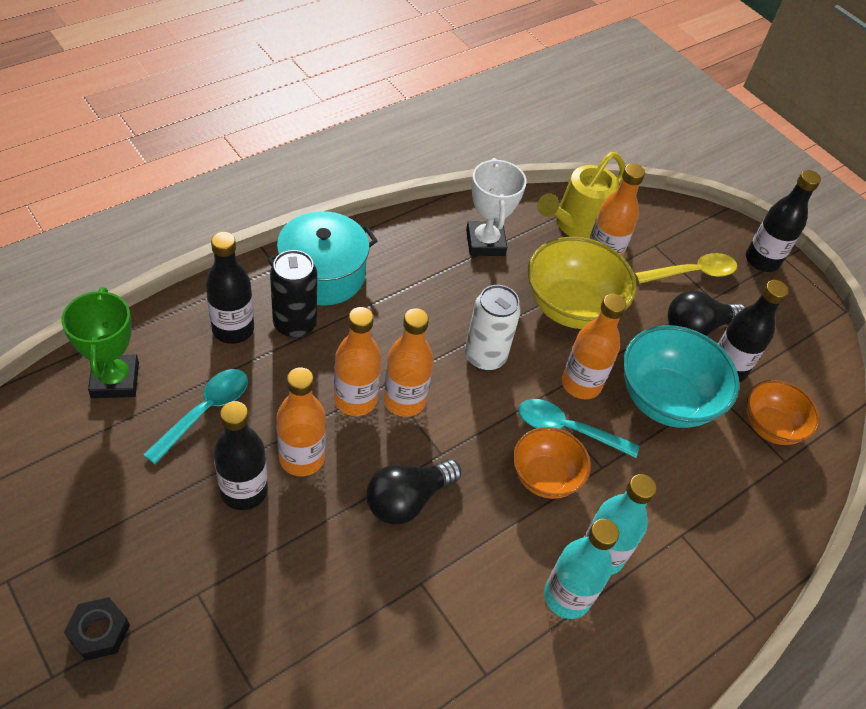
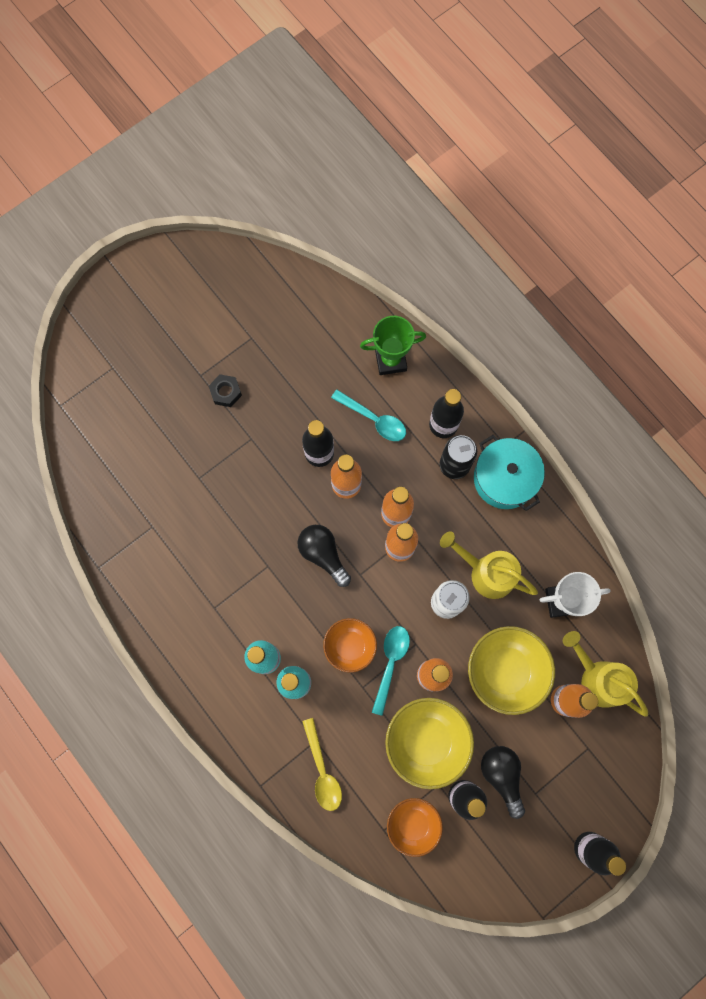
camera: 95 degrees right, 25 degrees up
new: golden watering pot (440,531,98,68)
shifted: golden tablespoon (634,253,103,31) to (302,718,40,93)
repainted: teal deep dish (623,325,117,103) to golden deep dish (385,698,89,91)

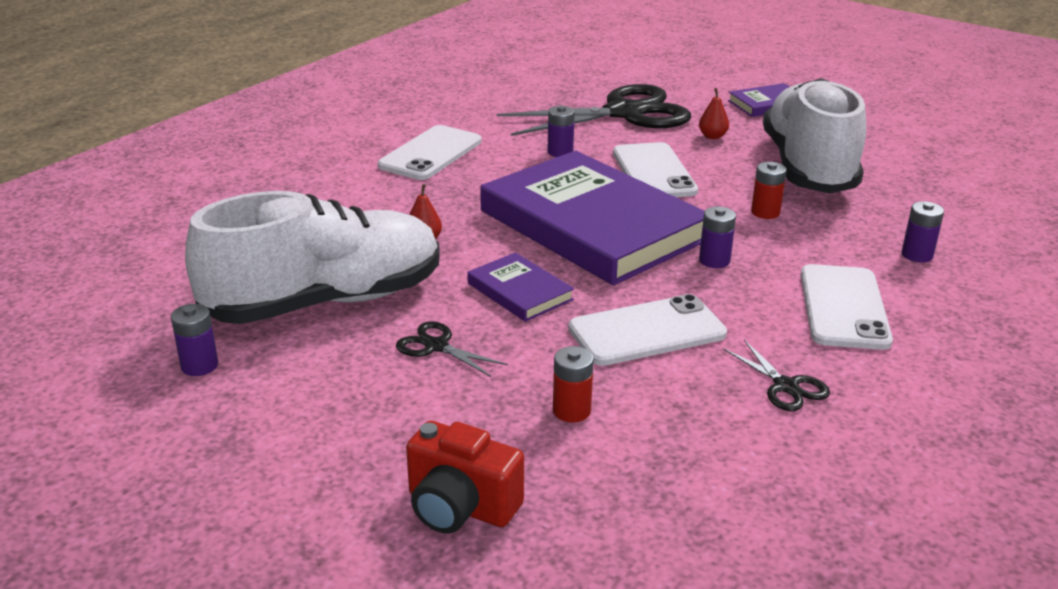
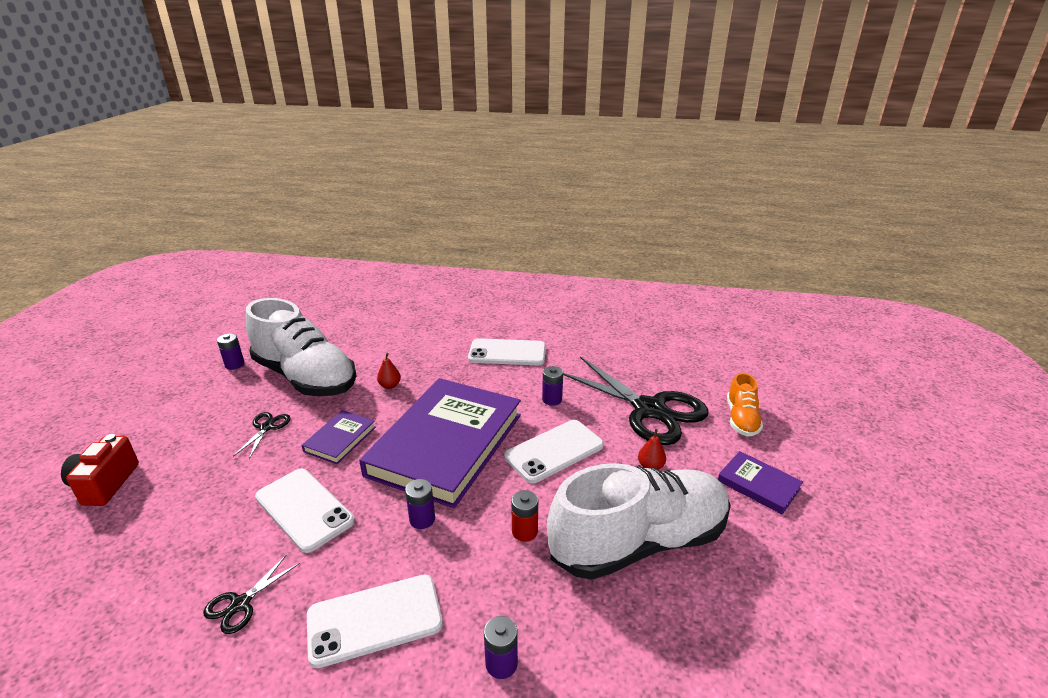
camera: 65 degrees right, 0 degrees up
gone: scarlet AA battery (553,346,41,77)
new: orange-coloured shoe (727,373,36,64)

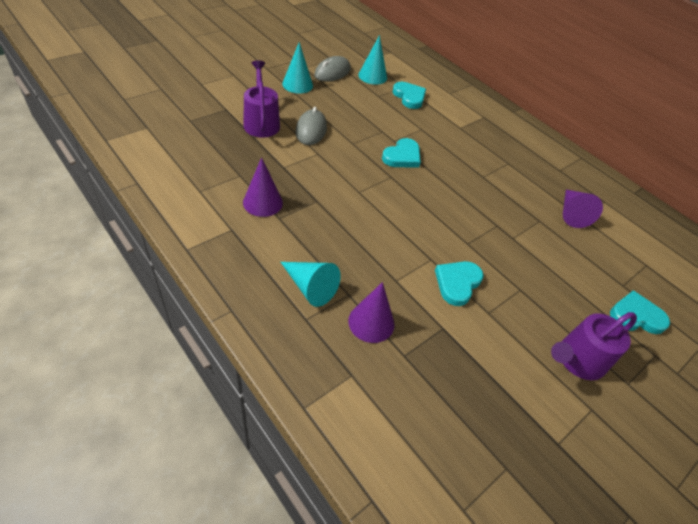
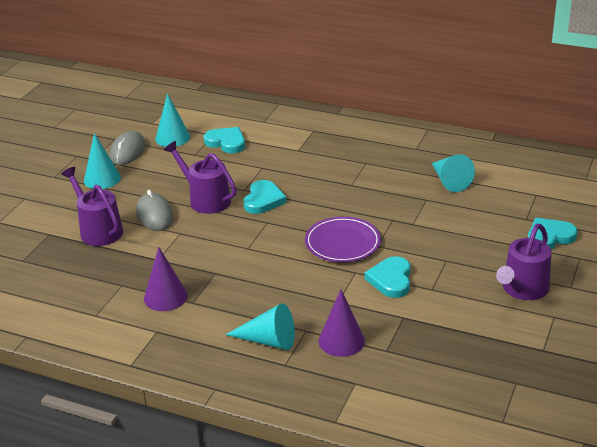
camera: 20 degrees left, 15 degrees down
new: violet watering pot (164,141,72,73); violet flat dish (305,216,76,46)
repainted: violet solid cone (563,190,40,38) to teal solid cone (432,154,43,38)

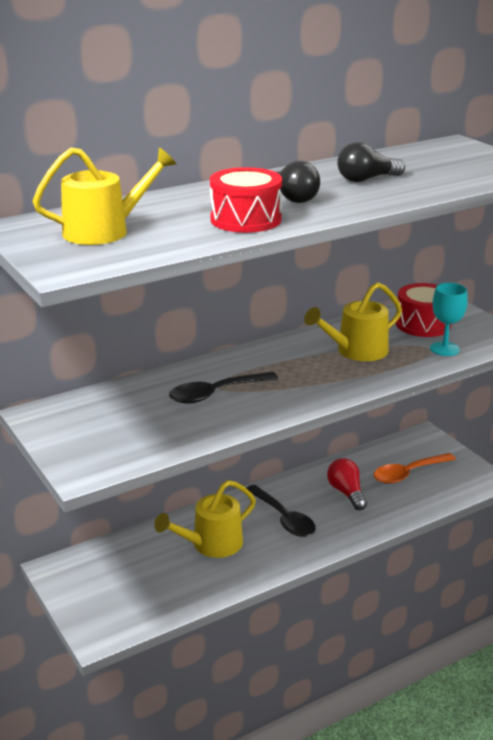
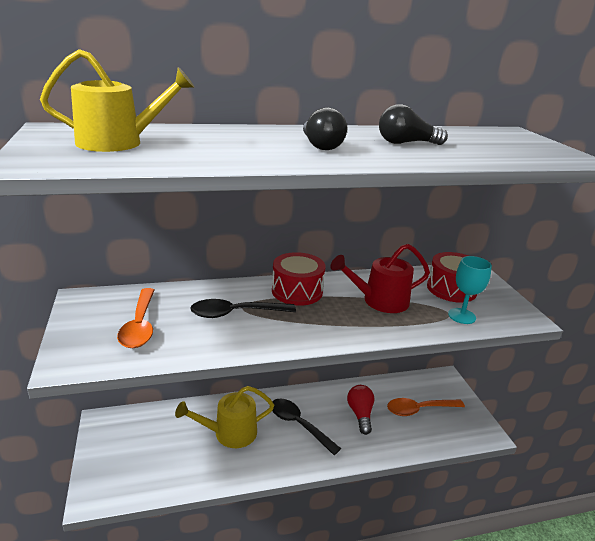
camera: 15 degrees right, 0 degrees up
new: orange-coloured tablespoon (117,288,38,60)
shifted: scarlet drum (210,167,72,66) to (272,252,54,54)
repainted: golden watering pot (304,282,98,79) to scarlet watering pot (331,244,99,69)
rotated: ebony tablespoon (247,485,69,52) = (272,399,69,56) 150 degrees clockwise

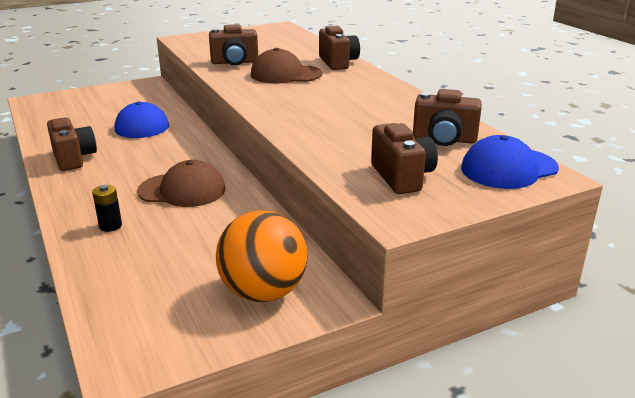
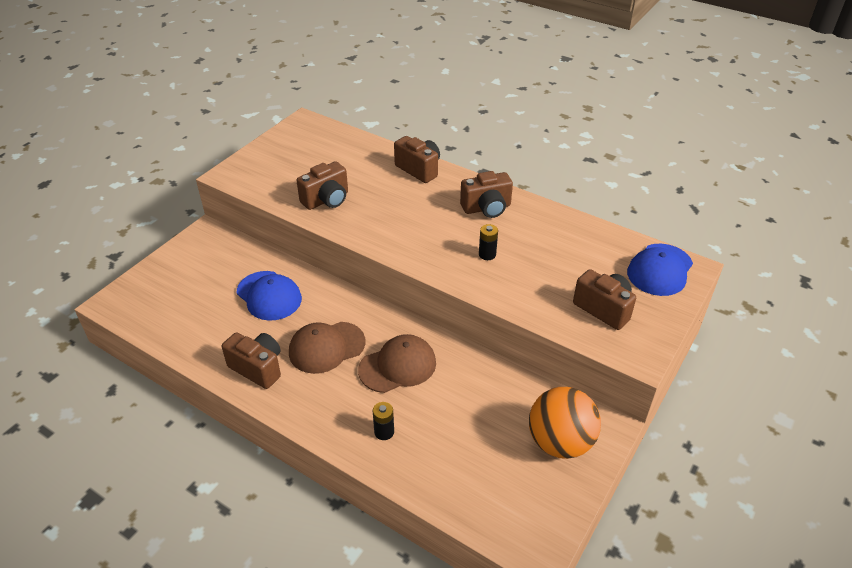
camera: 30 degrees left, 15 degrees up
new: ebony AA battery (479,224,19,36)
shifted: brown peaked cap (251,48,71,35) to (289,322,76,52); brown camera (413,89,69,57) to (460,171,53,47)

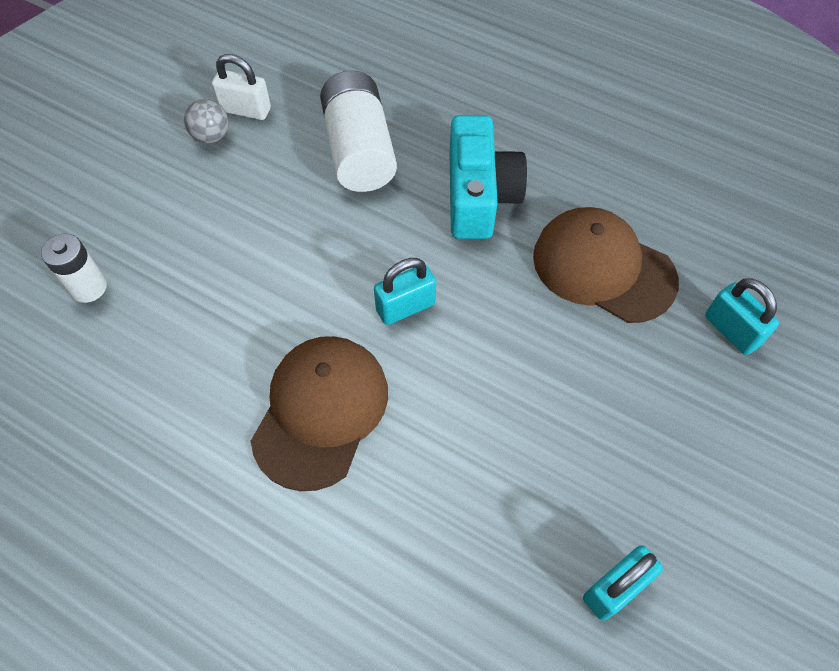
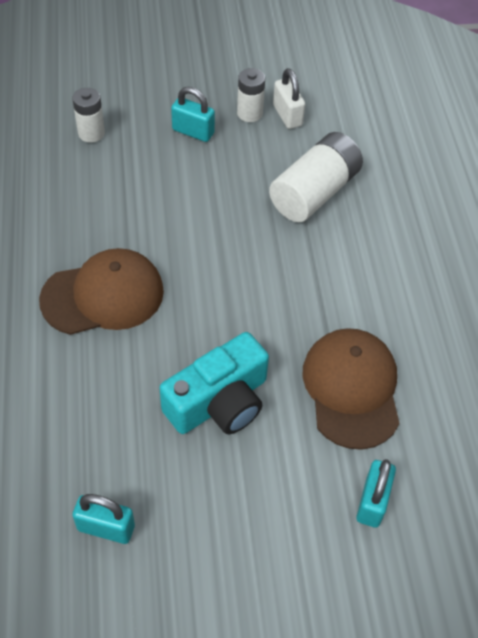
camera: 50 degrees right, 5 degrees down
shifted: teal camera (450,115,77,124) to (160,332,109,102); teal small lock (374,258,62,67) to (171,87,44,55)
swapped: grey sphere (184,99,45,45) to snow-white AA battery (237,68,28,54)

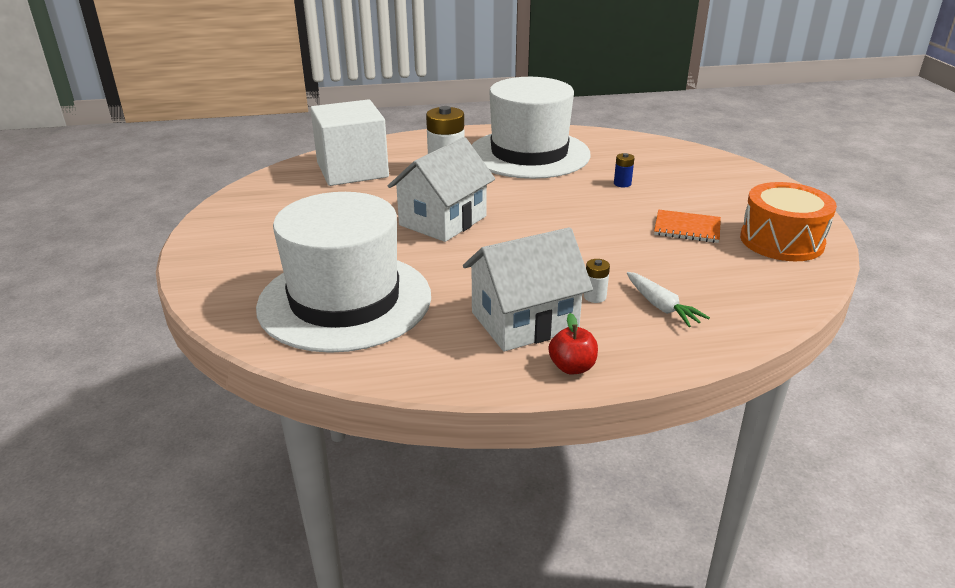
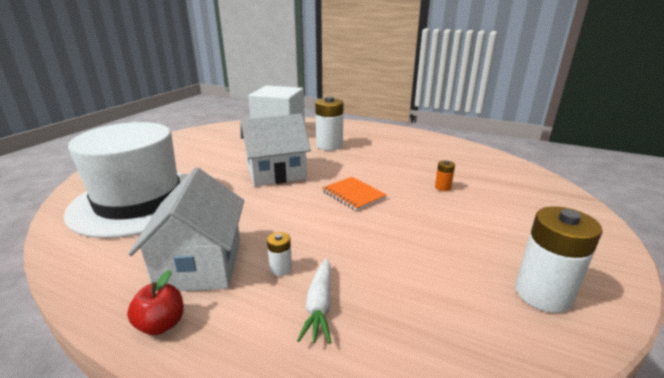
camera: 35 degrees right, 5 degrees down
gone: snow-white tall hat (472,77,119,102)
shifted: orange-coloured notebook (654,210,67,33) to (322,177,65,34)
swapped: orange-coloured drum (740,182,97,79) to snow-white AA battery (515,206,87,107)
repainted: blue AA battery (614,153,20,34) to orange-coloured AA battery (435,161,20,30)
rotated: snow-white toy house (463,227,130,124) = (128,168,116,123) 75 degrees clockwise

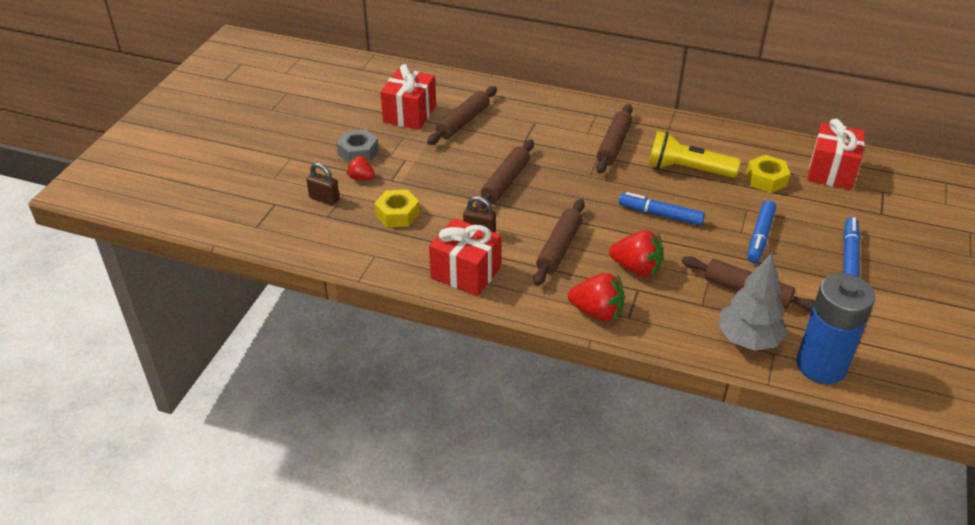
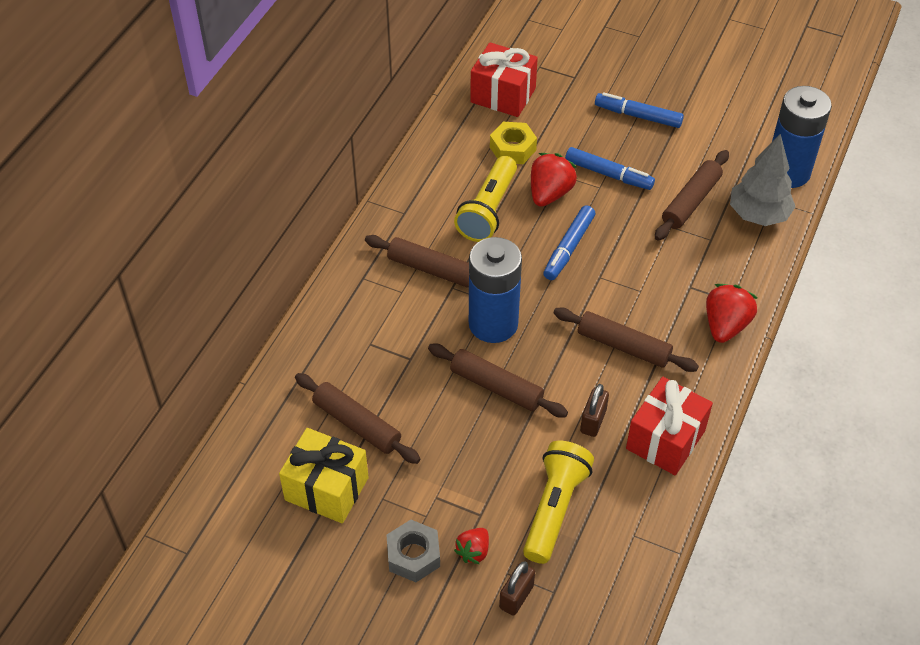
camera: 85 degrees left, 10 degrees up
new: blue AA battery (469,237,53,106)
shifted: scarlet berry (609,230,54,47) to (531,153,46,54)
swapped: golden hex nut (375,190,45,37) to golden torch (523,441,71,123)
repainted: scarlet gift (380,64,56,66) to golden gift (279,428,90,95)

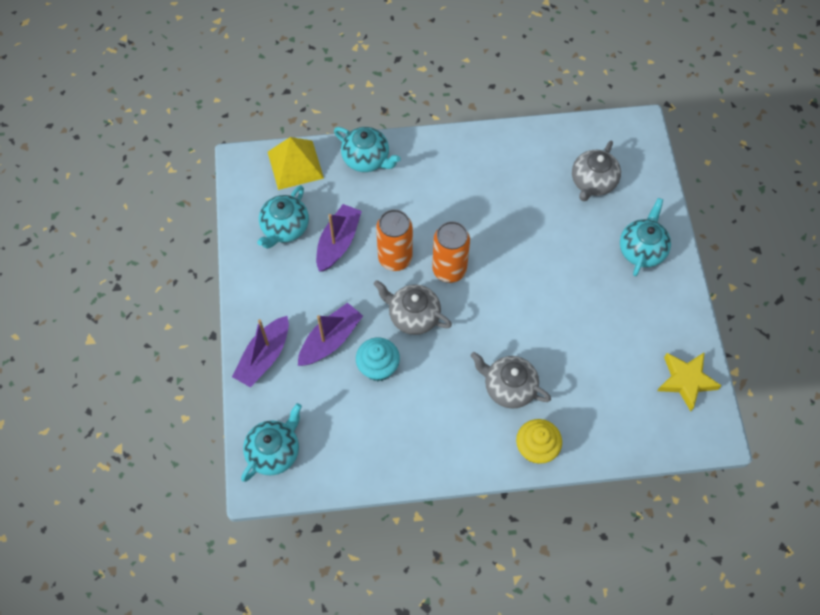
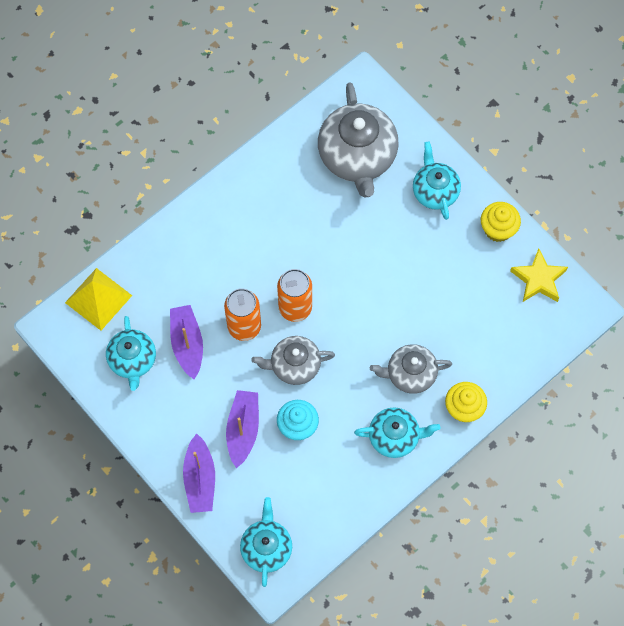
camera: 35 degrees left, 5 degrees up
new: golden fairy cake (481,202,40,40)
shifted: teal tea pot (334,127,67,45) to (354,407,86,51)
scaled: grey tea pot (572,141,49,60) = (318,82,81,116) x1.68

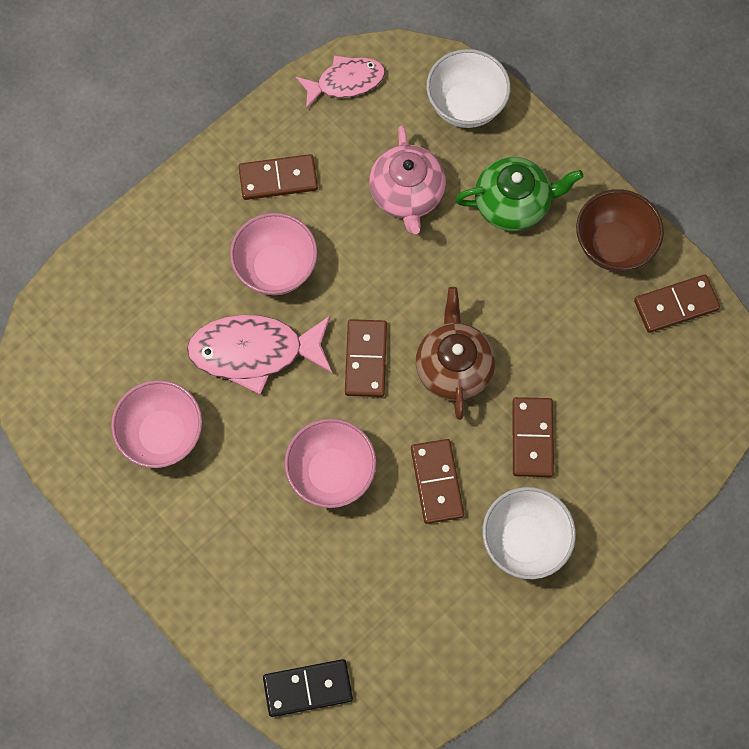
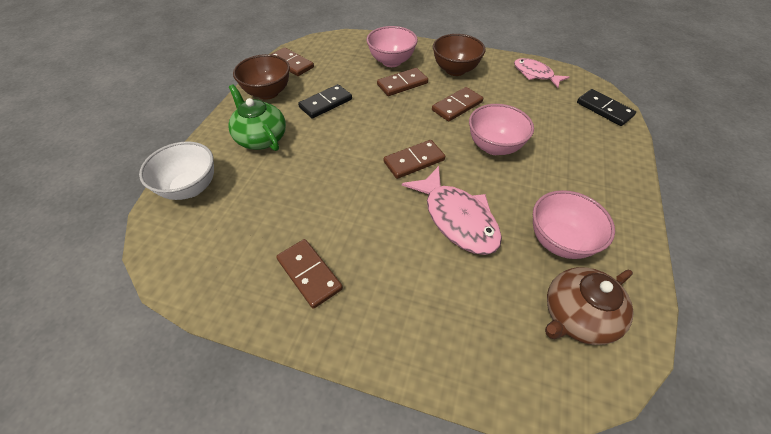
camera: 120 degrees left, 20 degrees down
gone: pink tea pot (369,125,77,109)
new: ebony domino tile (298,84,54,35)
shifted: pink fish figure (296,55,89,54) to (514,58,55,30); pink deep dish (230,213,88,82) to (367,26,51,41); brown tea pot (416,287,79,133) to (545,267,89,78)
repainted: snow-white deep dish (482,487,94,92) to brown deep dish (433,34,53,42)

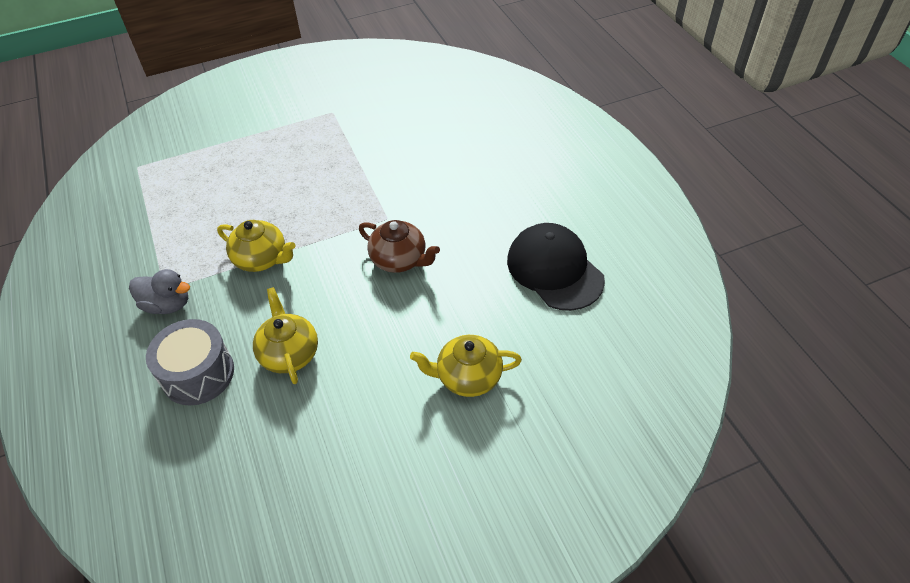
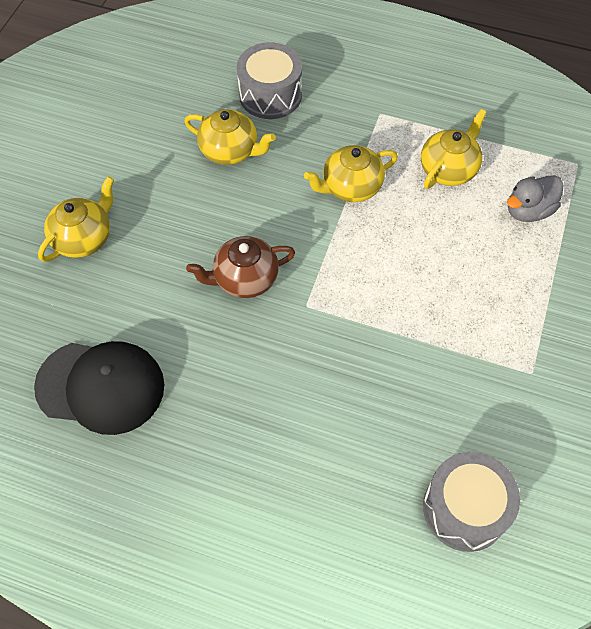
camera: 130 degrees right, 10 degrees up
new: golden tea pot (421,109,66,80); grey drum (423,452,97,100)
shifted: grey duck (129,269,61,45) to (507,175,57,47)

